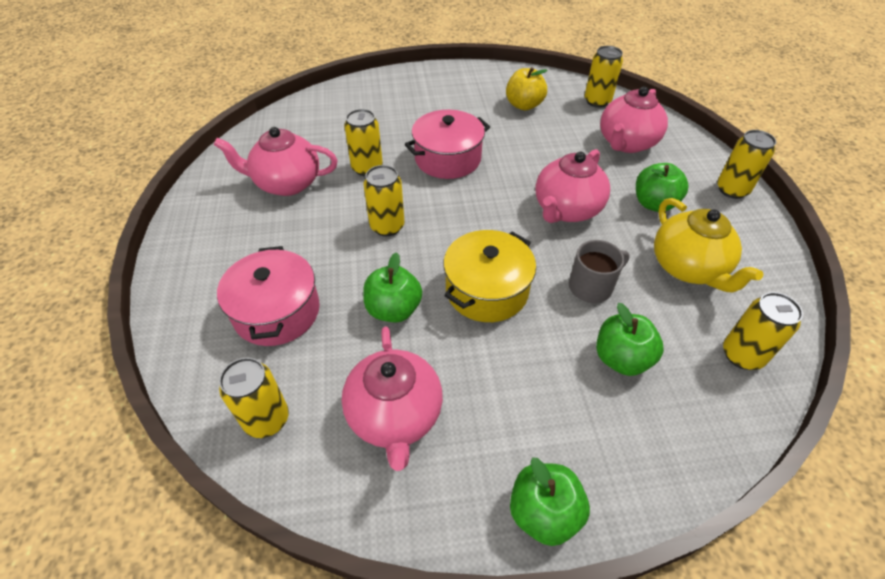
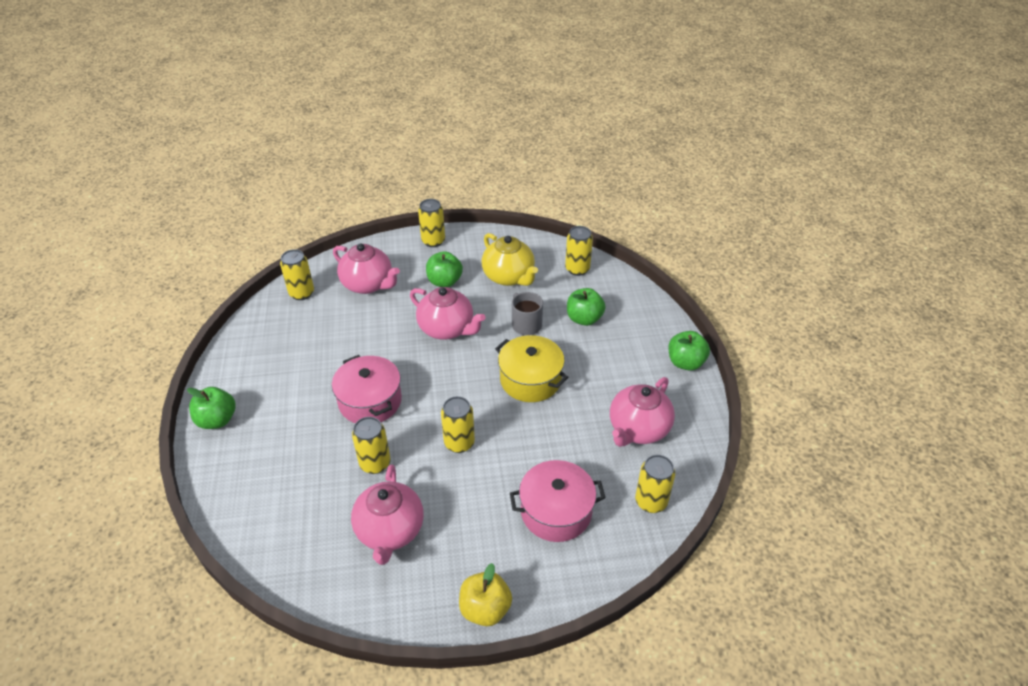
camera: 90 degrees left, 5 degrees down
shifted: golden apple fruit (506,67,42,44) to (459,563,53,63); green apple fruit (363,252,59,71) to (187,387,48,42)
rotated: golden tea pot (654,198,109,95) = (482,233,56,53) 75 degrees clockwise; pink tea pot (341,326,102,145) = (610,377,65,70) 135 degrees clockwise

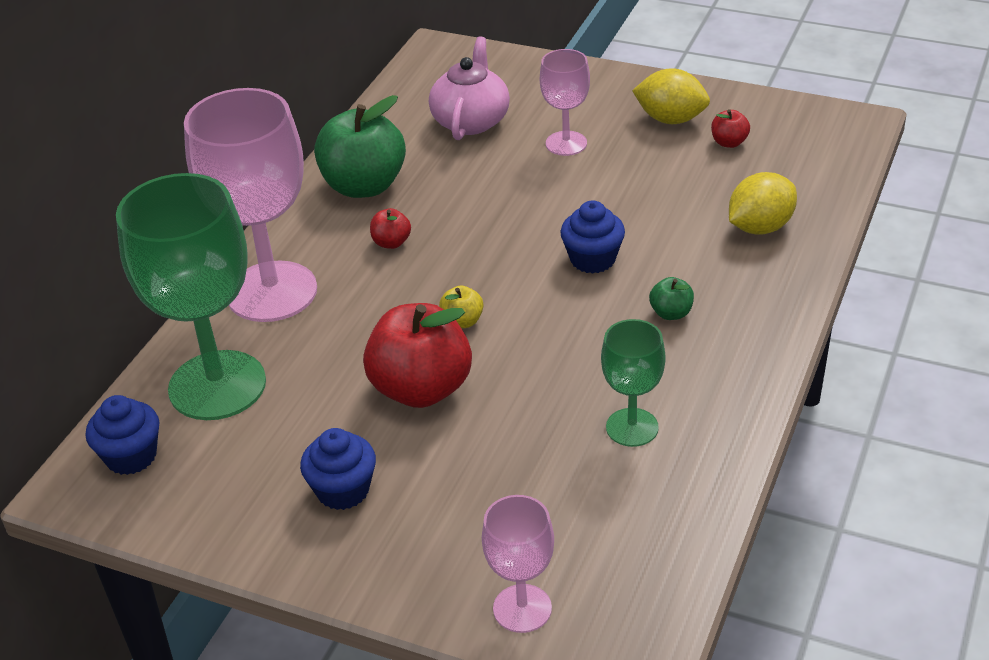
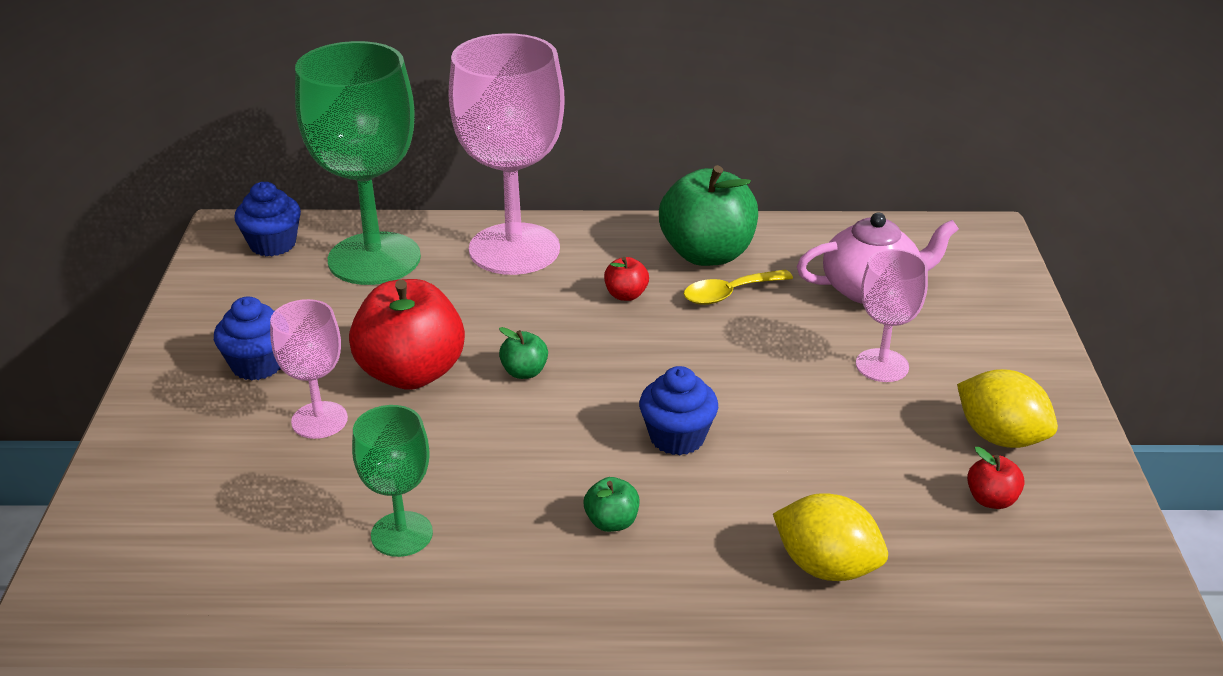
camera: 65 degrees right, 5 degrees down
new: golden tablespoon (684,269,109,36)
shifted: pink goblet (482,495,72,138) to (270,299,78,140)
repainted: golden apple fruit (439,285,45,43) to green apple fruit (499,327,49,52)
rotated: golden citrus fruit (632,68,78,56) = (957,369,101,79) 45 degrees counterclockwise

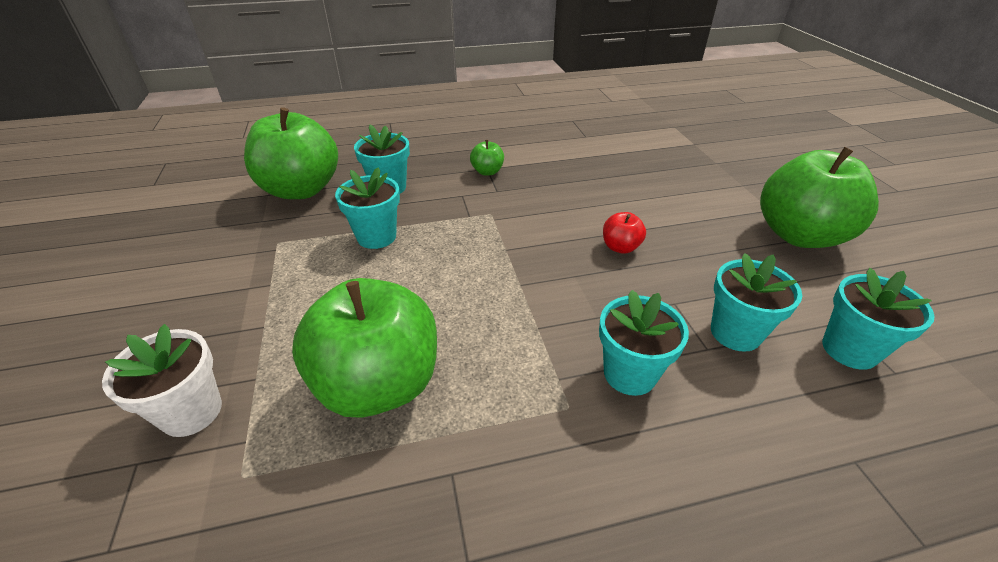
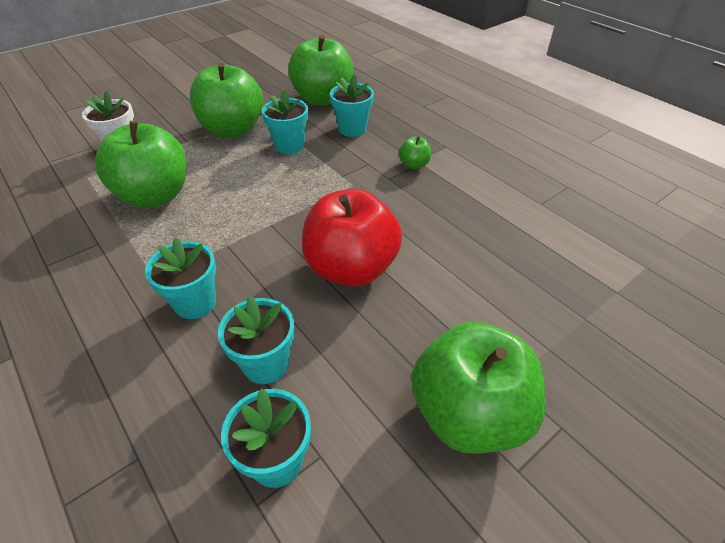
camera: 65 degrees right, 5 degrees up
new: green apple fruit (190,63,73,74)
scaled: scarlet apple fruit (603,212,43,42) = (302,189,100,98) x2.35

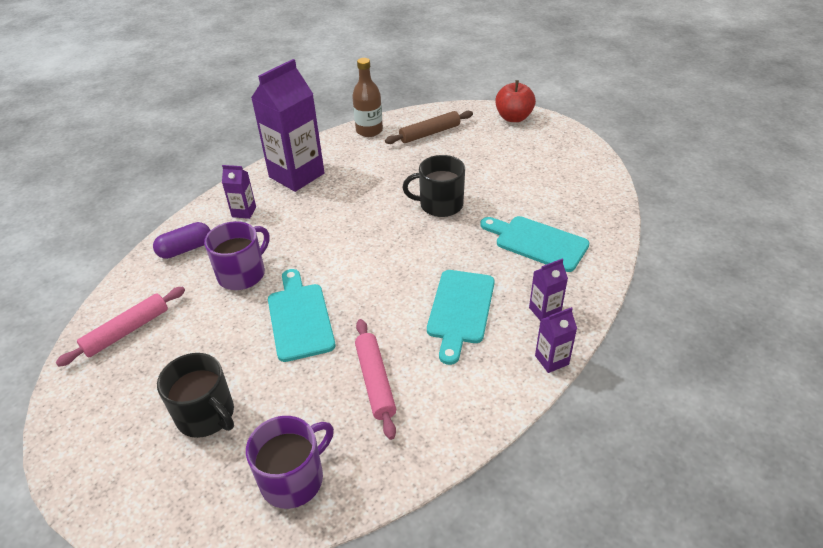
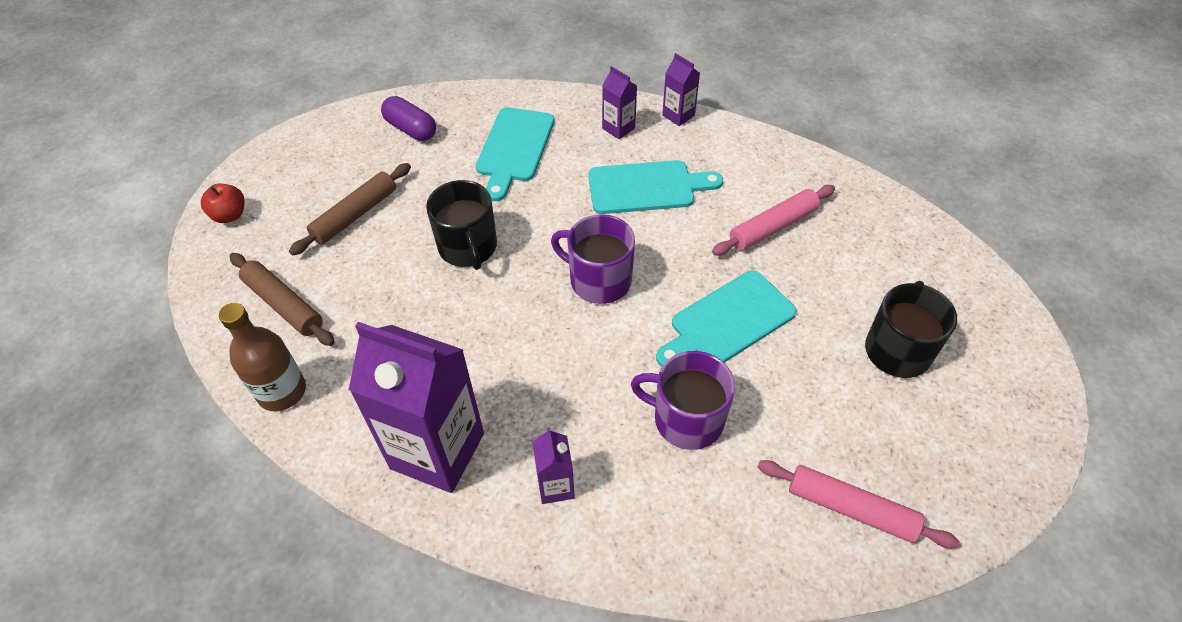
camera: 110 degrees left, 10 degrees up
new: brown pastry roller (289,163,122,93)
shifted: violet pill shape (153,222,57,37) to (381,96,55,45); violet tea mug (246,416,88,93) to (551,214,84,90)
scaled: scarlet apple fruit (495,80,41,42) = (201,184,44,39) x0.65

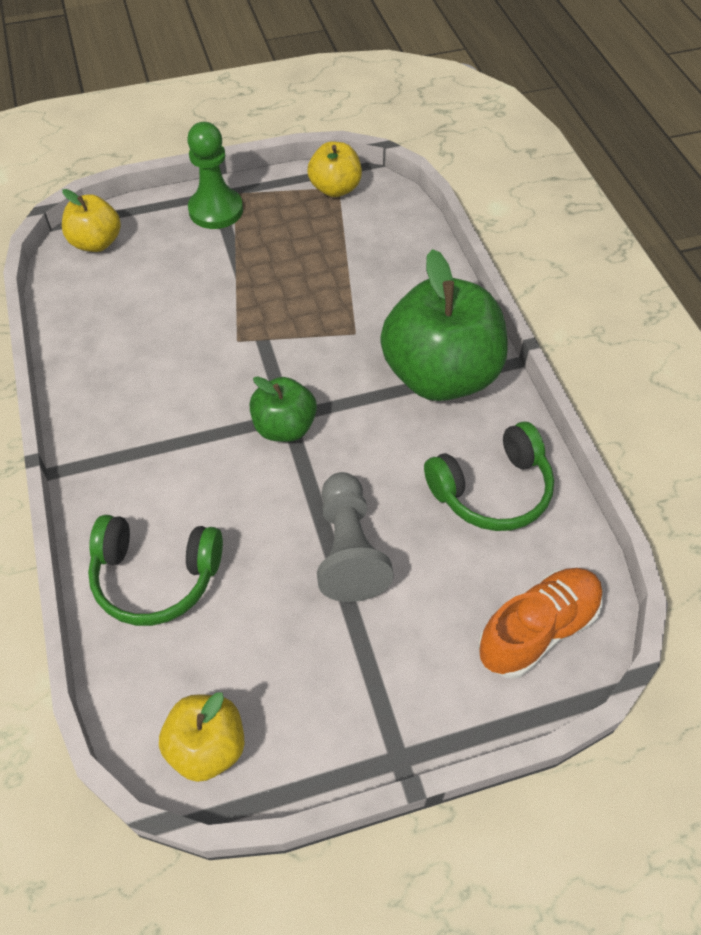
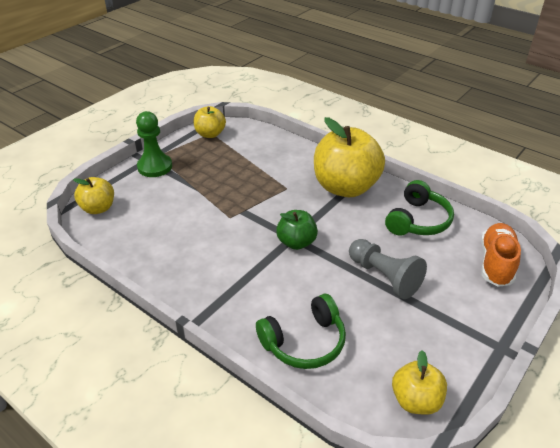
camera: 35 degrees left, 15 degrees down
repainted: green apple fruit (380,249,128,152) to golden apple fruit (314,117,71,80)

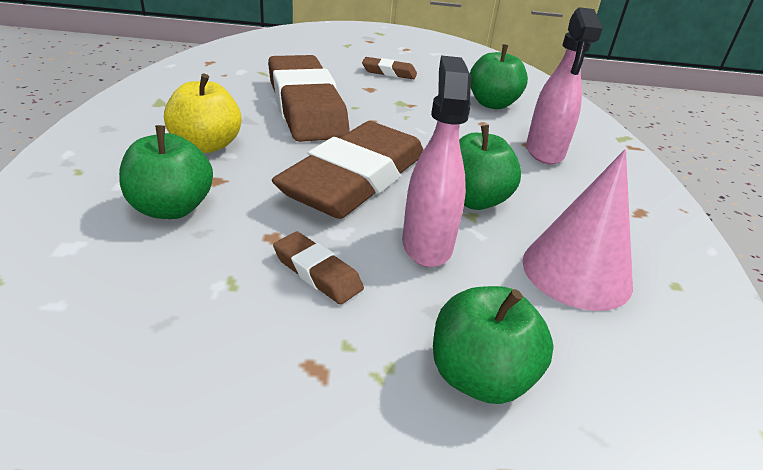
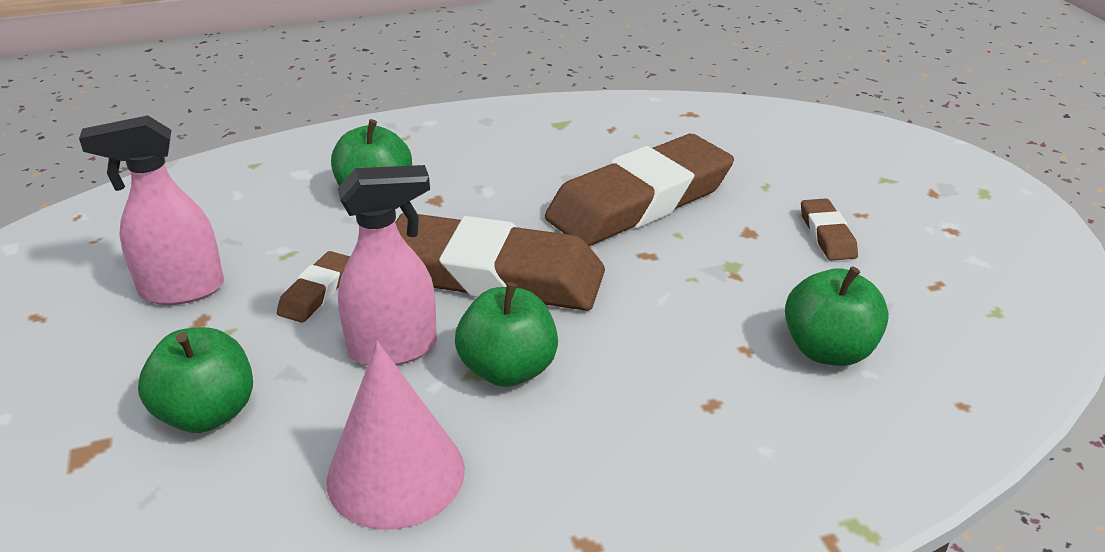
camera: 75 degrees right, 0 degrees up
gone: golden apple fruit (164,74,78,79)
shifted: pink sprayer (526,7,76,158) to (79,115,145,190)

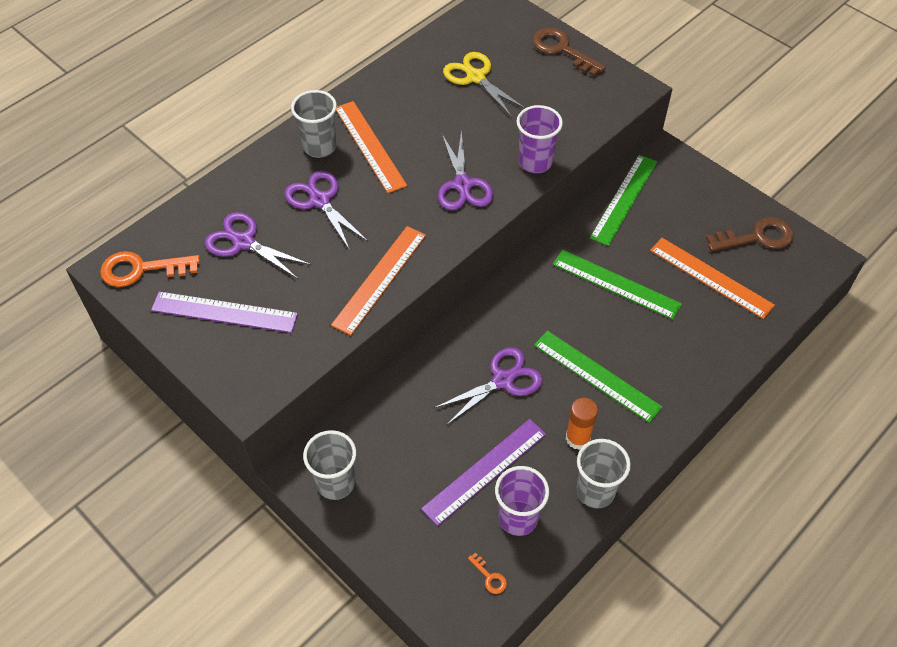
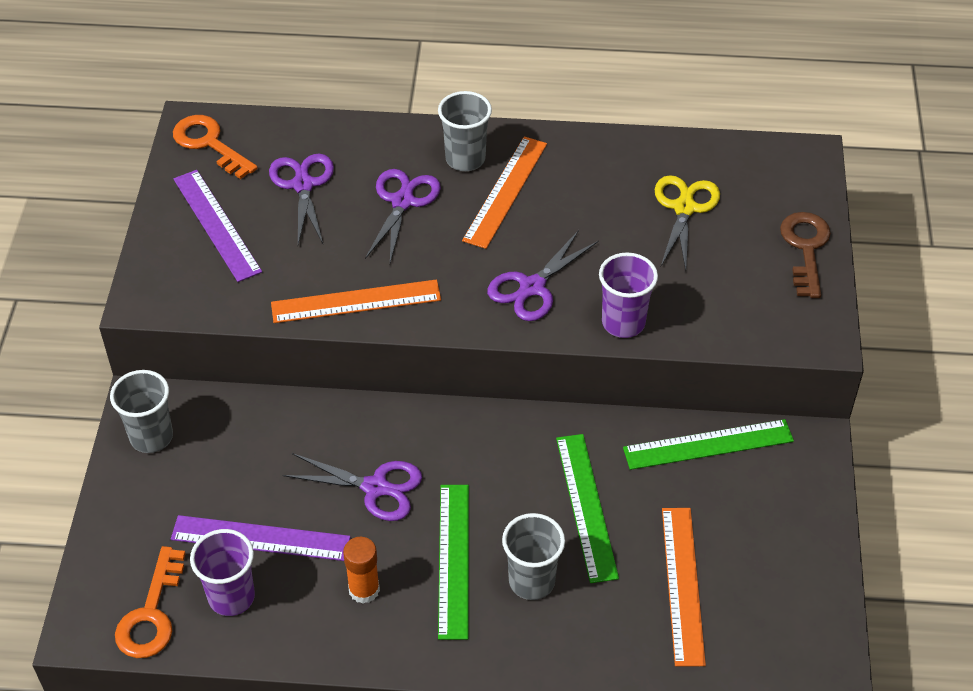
camera: 50 degrees right, 5 degrees down
gone: brown door key (706,217,88,34)
shifted: grey cup (576,439,55,69) to (502,513,63,87)
scaled: orange-coloured door key (468,552,39,42) = (115,546,71,112) x2.25

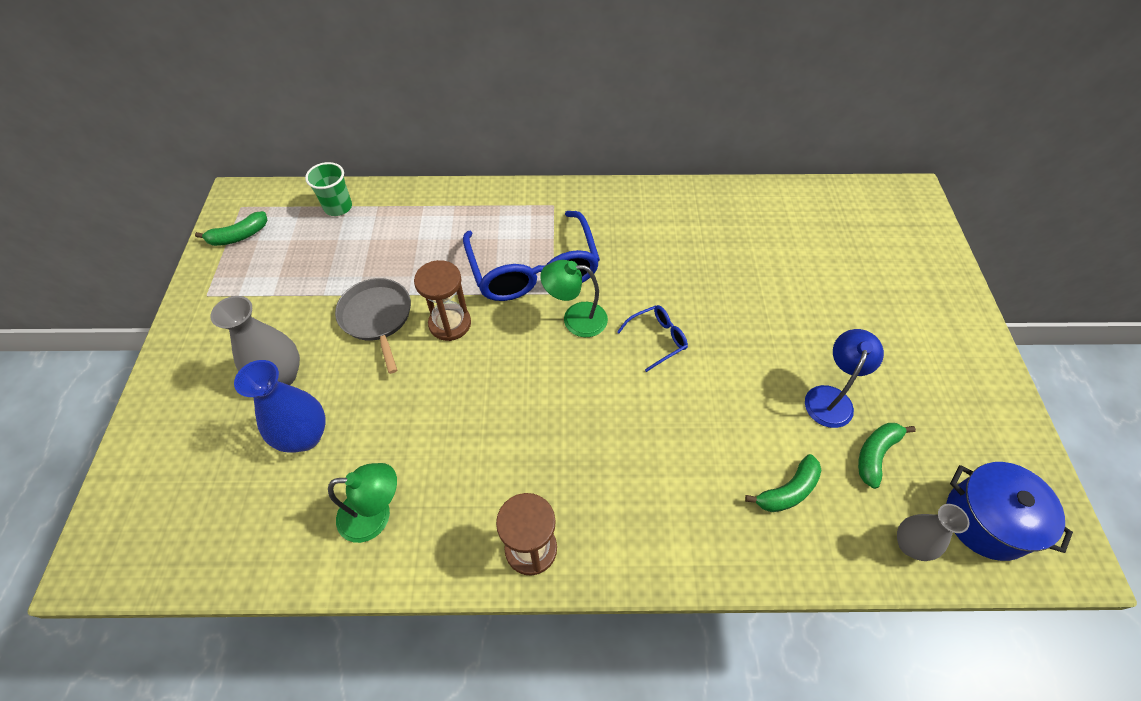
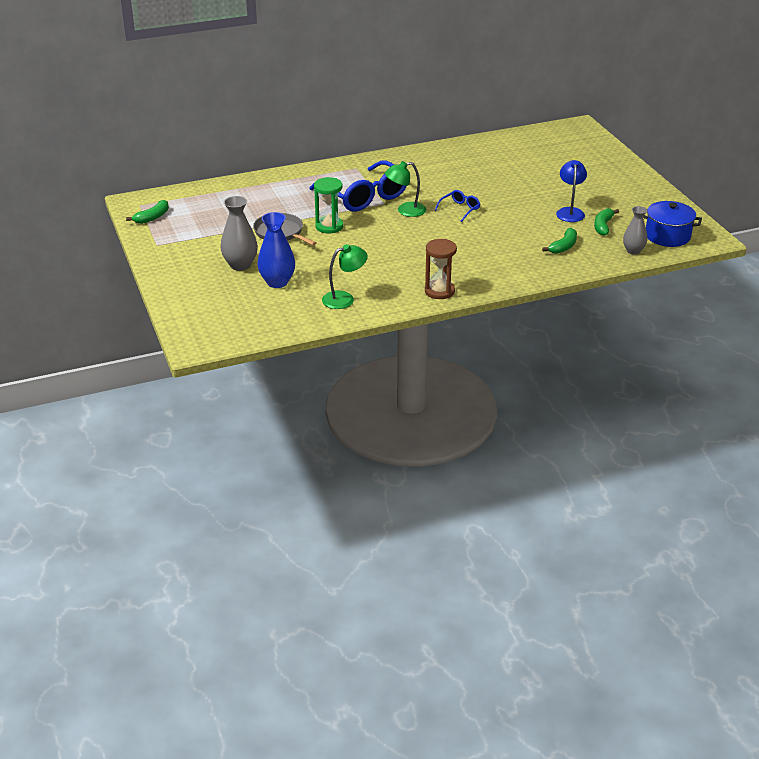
camera: 20 degrees left, 20 degrees down
gone: green cup (305,162,47,54)
repainted: brown sand timer (414,260,57,81) to green sand timer (314,177,29,56)

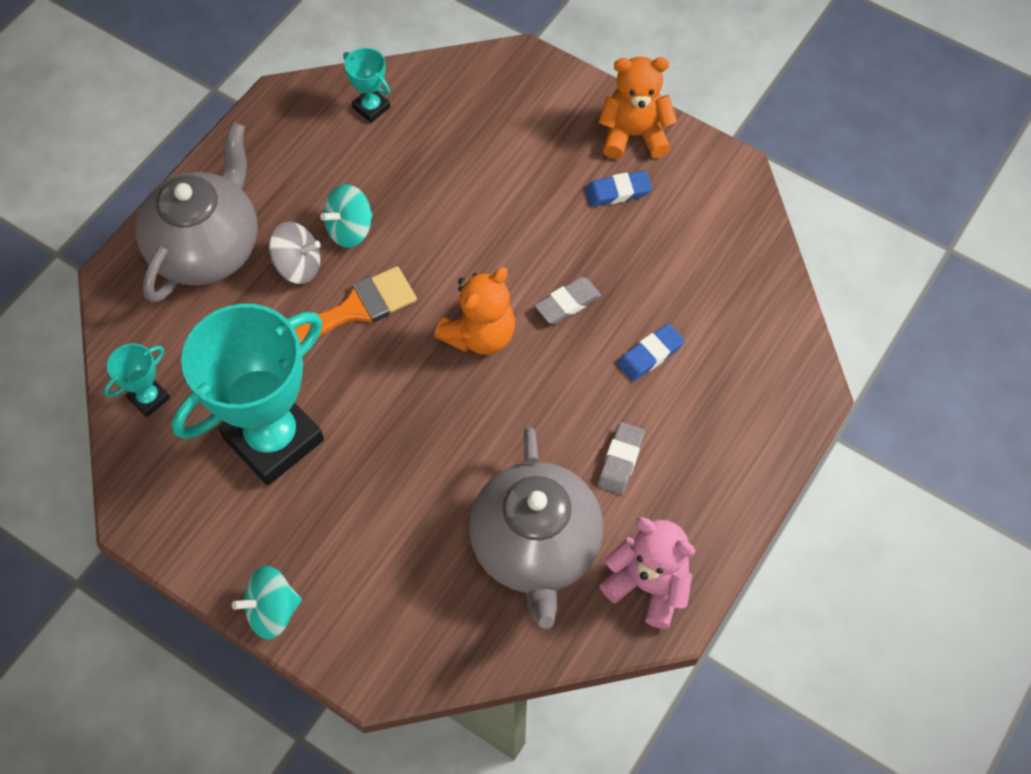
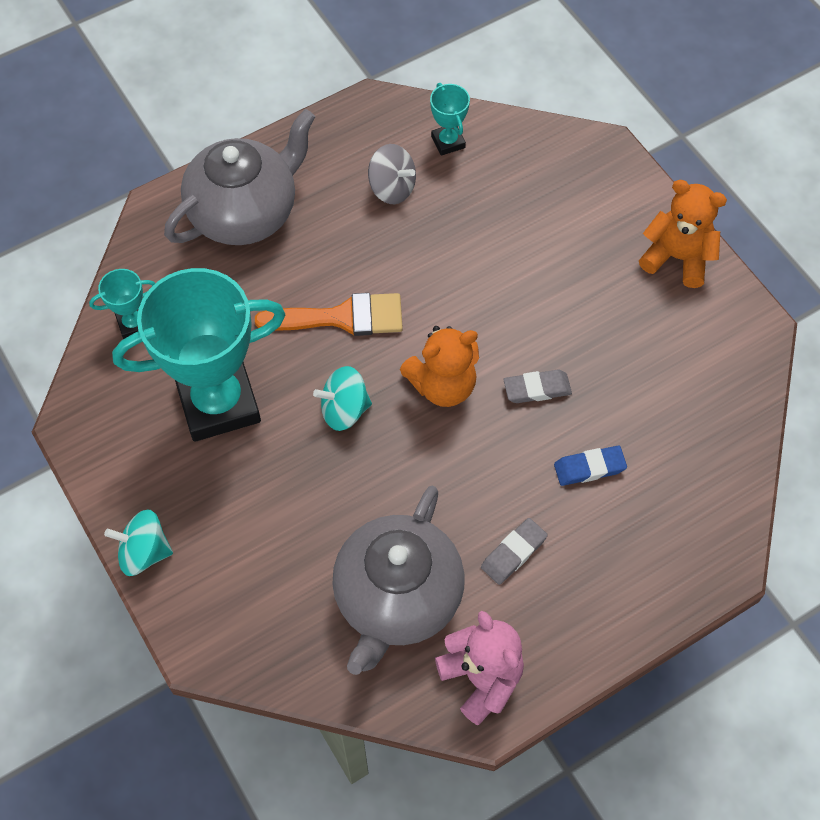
camera: 25 degrees right, 0 degrees up
gone: blue pencil eraser (585,171,67,36)
shifted: teal spinning top (320,184,53,64) to (313,366,59,65); grey spinning top (269,222,52,62) to (368,144,48,60)

